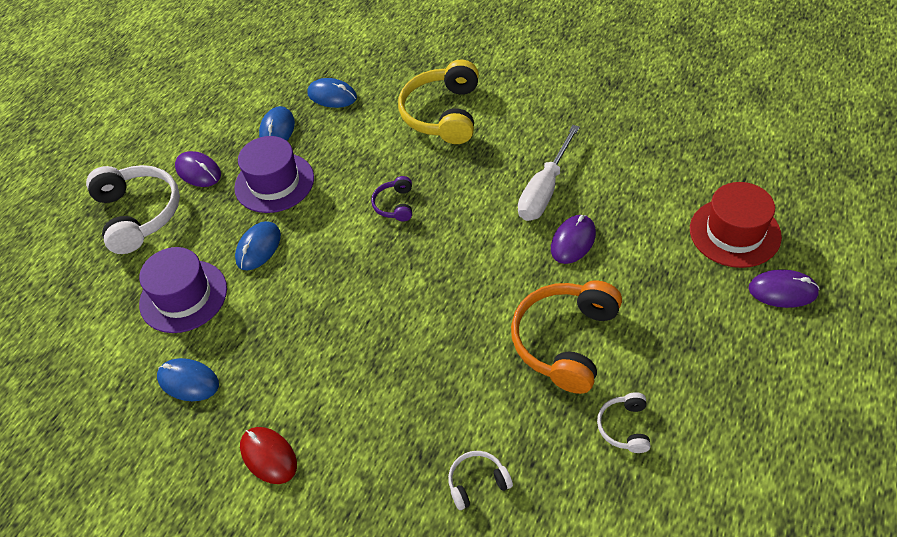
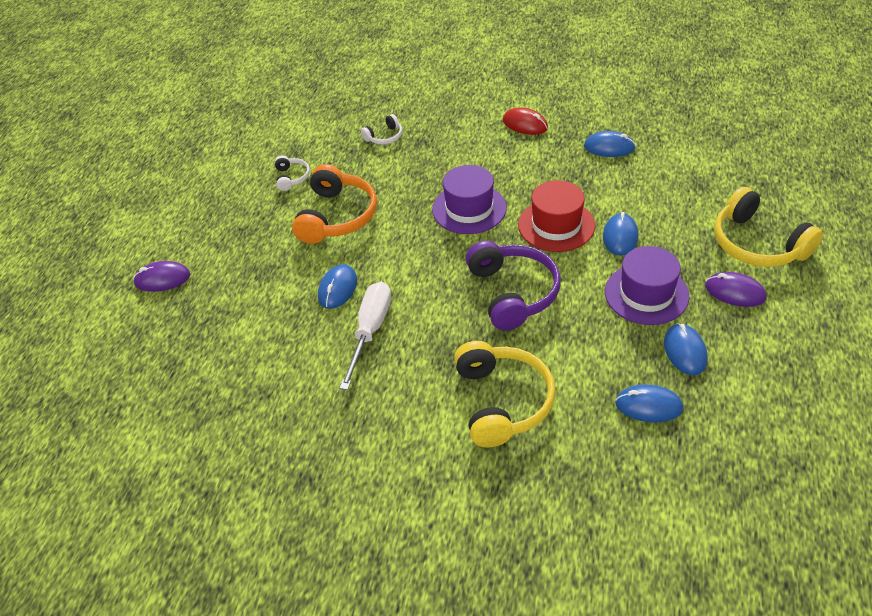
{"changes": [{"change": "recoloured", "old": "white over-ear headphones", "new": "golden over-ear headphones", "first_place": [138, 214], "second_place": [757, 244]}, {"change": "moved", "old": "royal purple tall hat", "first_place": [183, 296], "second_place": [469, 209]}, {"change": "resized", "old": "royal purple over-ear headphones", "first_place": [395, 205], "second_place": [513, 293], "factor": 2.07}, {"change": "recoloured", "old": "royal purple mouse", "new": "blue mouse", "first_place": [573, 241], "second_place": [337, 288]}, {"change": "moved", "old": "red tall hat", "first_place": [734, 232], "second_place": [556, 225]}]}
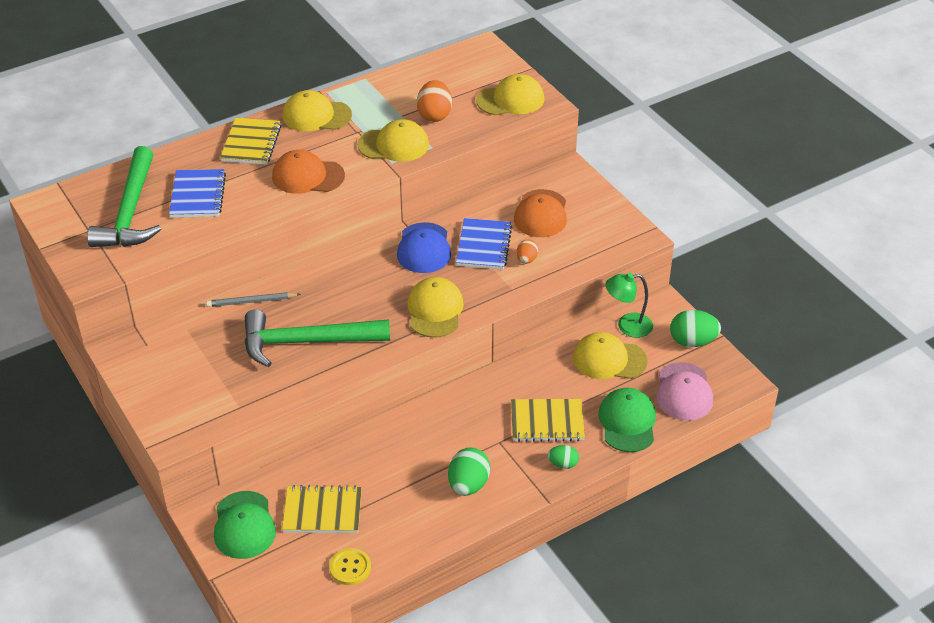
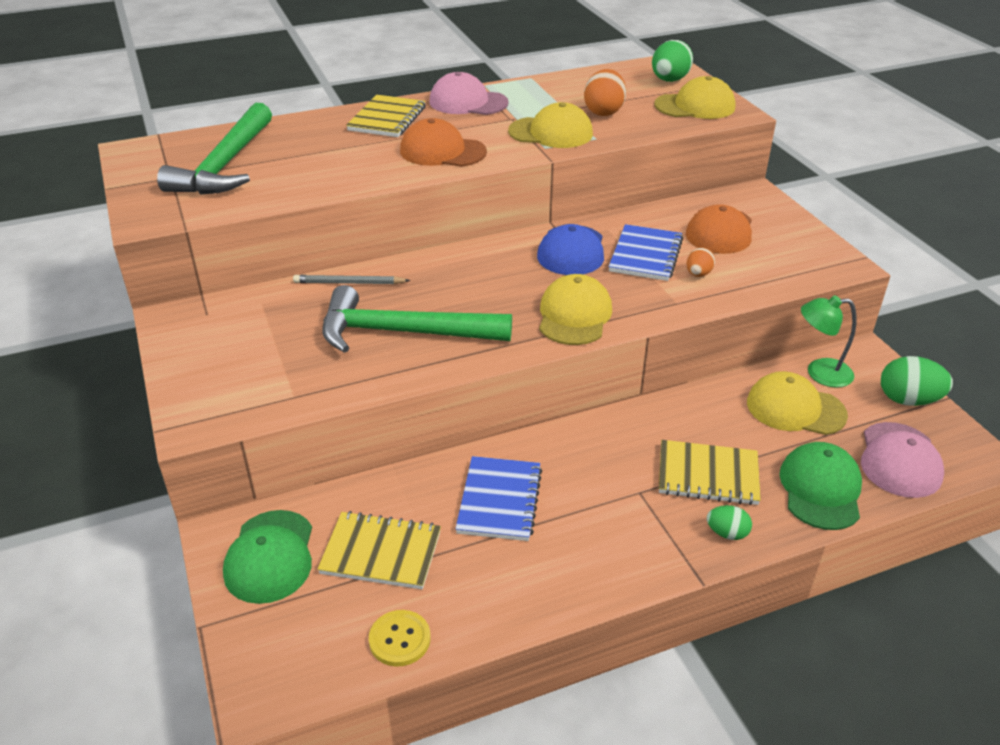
{"changes": [{"change": "moved", "old": "blue exercise book", "first_place": [198, 195], "second_place": [499, 500]}, {"change": "recoloured", "old": "golden cap", "new": "rose-pink cap", "first_place": [316, 115], "second_place": [468, 102]}, {"change": "moved", "old": "leaf-green toy egg", "first_place": [468, 485], "second_place": [669, 80]}]}
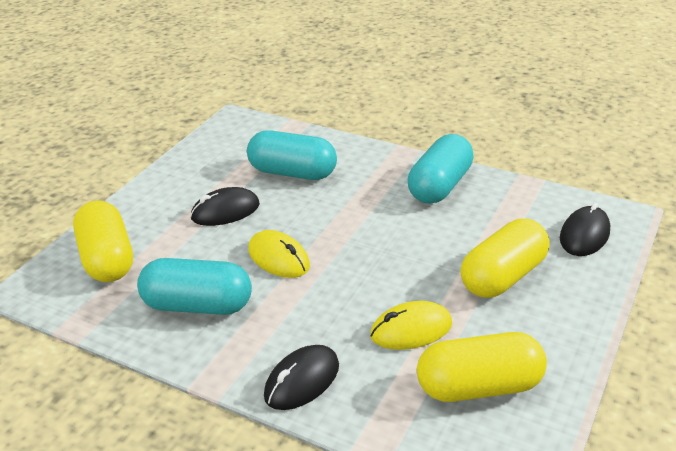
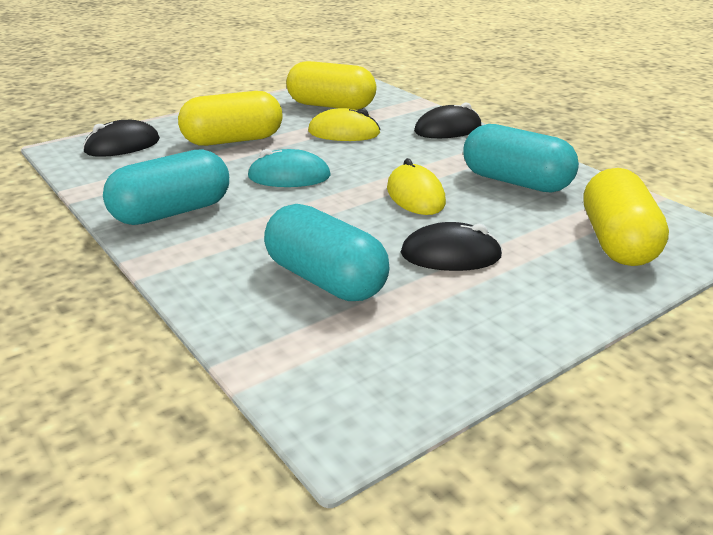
{"changes": [{"change": "added", "new": "turquoise mouse", "second_place": [289, 176]}]}
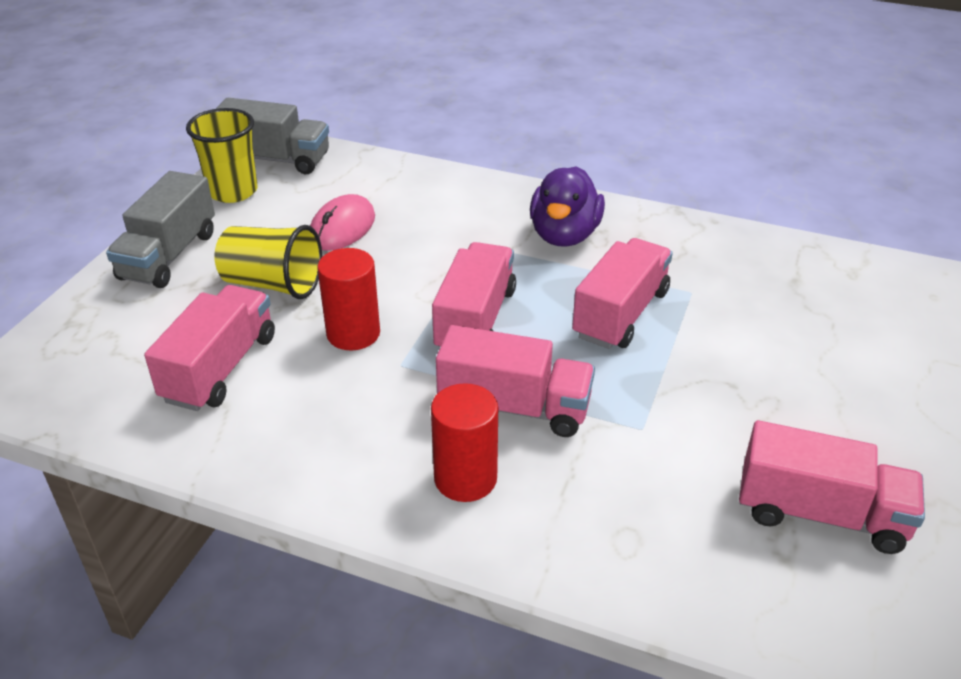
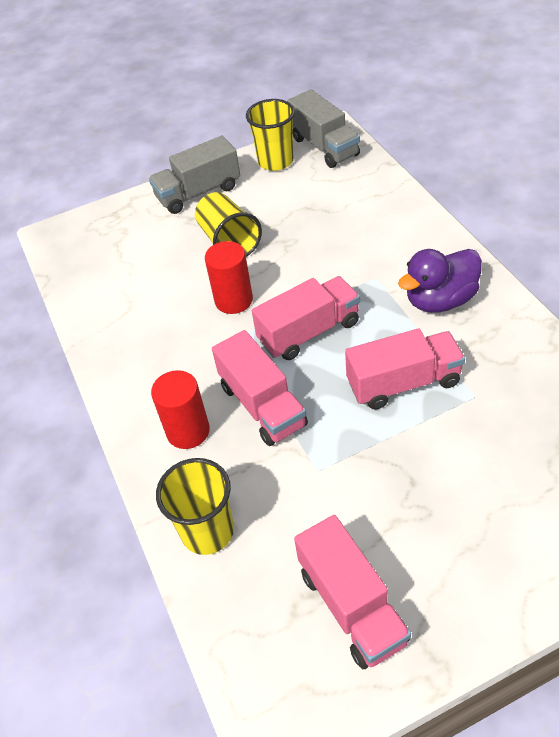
{"changes": [{"change": "removed", "old": "rose-pink toy truck", "first_place": [220, 368]}, {"change": "removed", "old": "rose-pink mouse", "first_place": [342, 228]}, {"change": "added", "new": "golden cup", "second_place": [207, 531]}]}
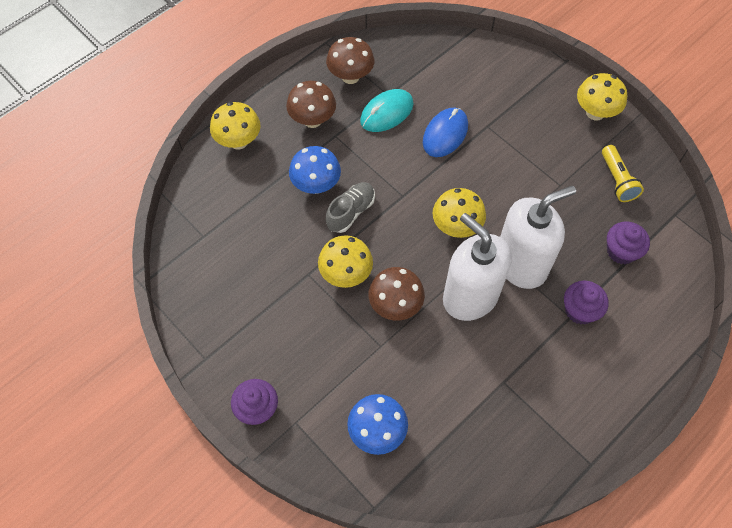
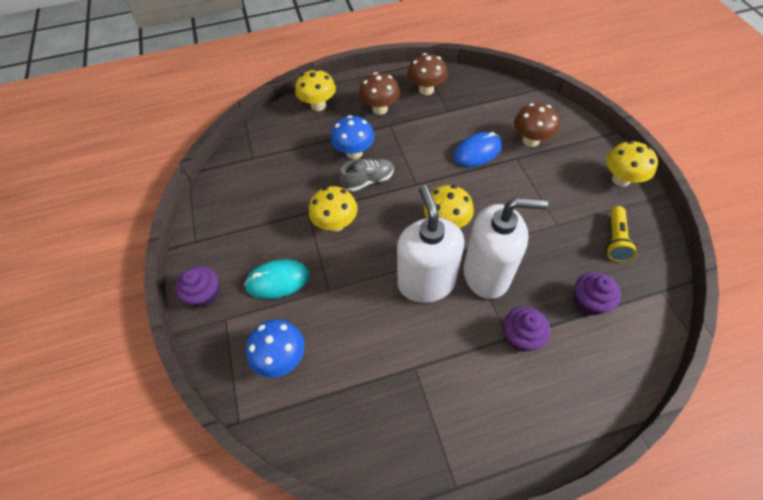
{"changes": [{"change": "moved", "old": "turquoise mouse", "first_place": [387, 113], "second_place": [278, 280]}, {"change": "moved", "old": "brown mushroom", "first_place": [395, 305], "second_place": [530, 140]}]}
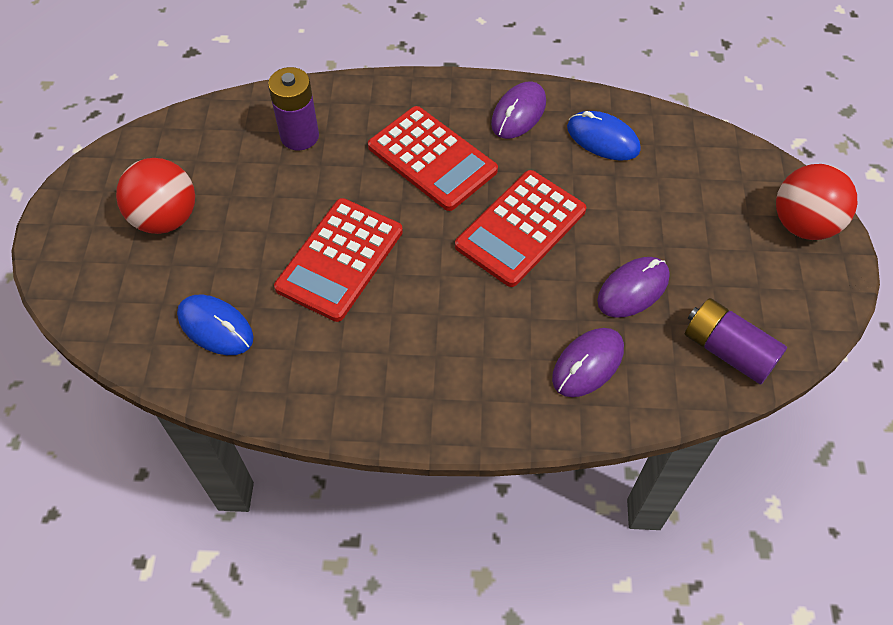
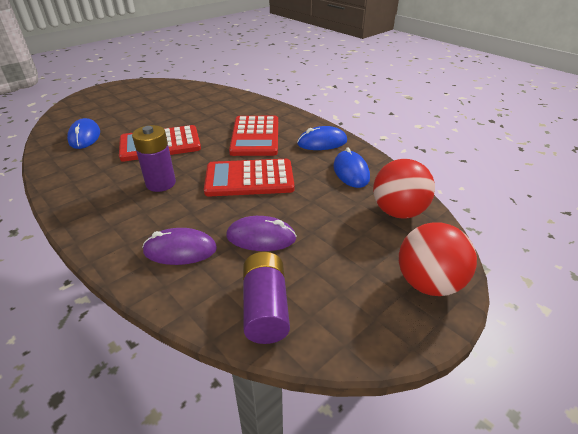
{"changes": [{"change": "moved", "old": "red sphere", "first_place": [166, 218], "second_place": [398, 212]}, {"change": "moved", "old": "royal purple power cell", "first_place": [299, 136], "second_place": [161, 183]}, {"change": "recoloured", "old": "royal purple mouse", "new": "blue mouse", "first_place": [518, 113], "second_place": [322, 142]}]}
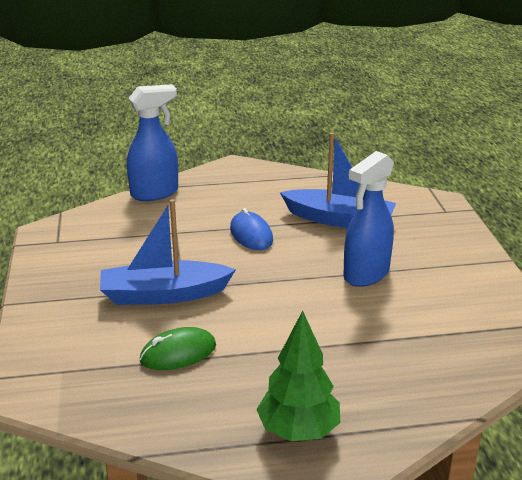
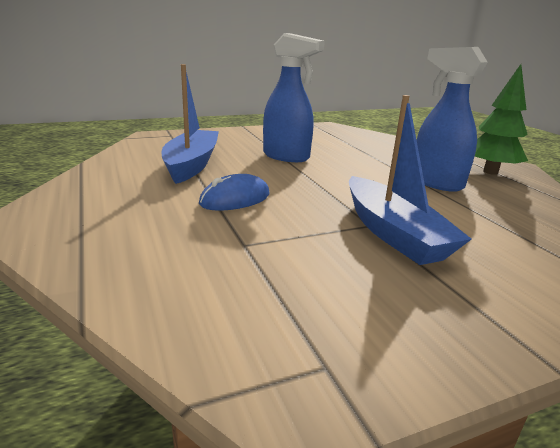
{"changes": [{"change": "moved", "old": "blue sprayer", "first_place": [155, 193], "second_place": [435, 183]}, {"change": "removed", "old": "leaf-green mouse", "first_place": [178, 353]}]}
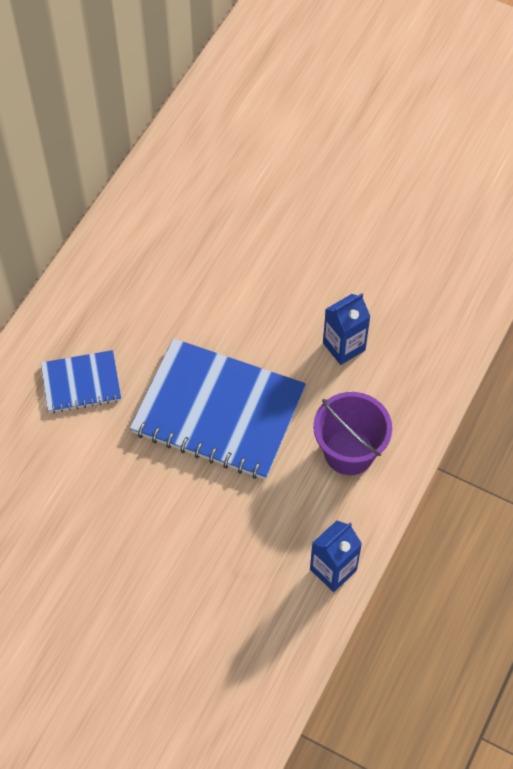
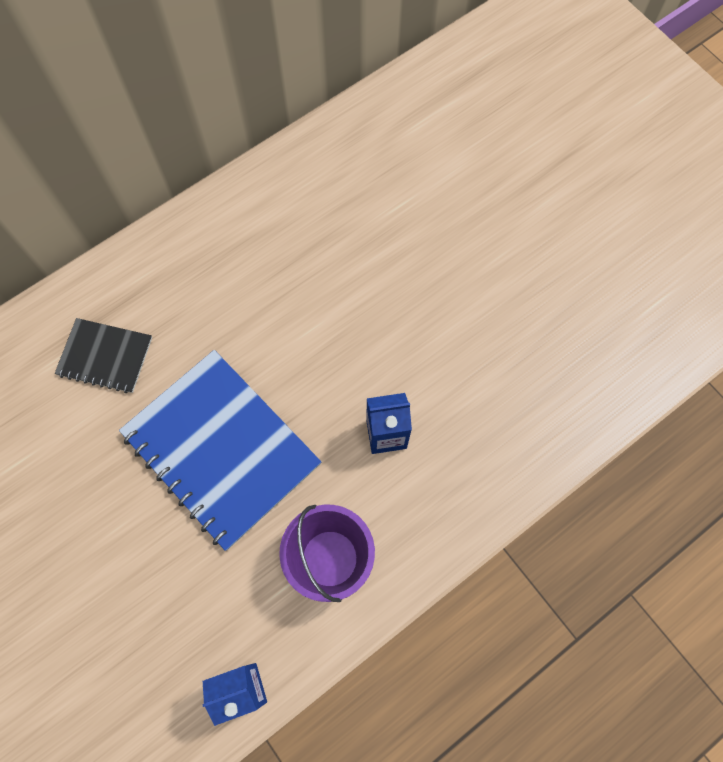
{"changes": [{"change": "recoloured", "old": "blue exercise book", "new": "jet-black exercise book", "first_place": [81, 383], "second_place": [105, 356]}]}
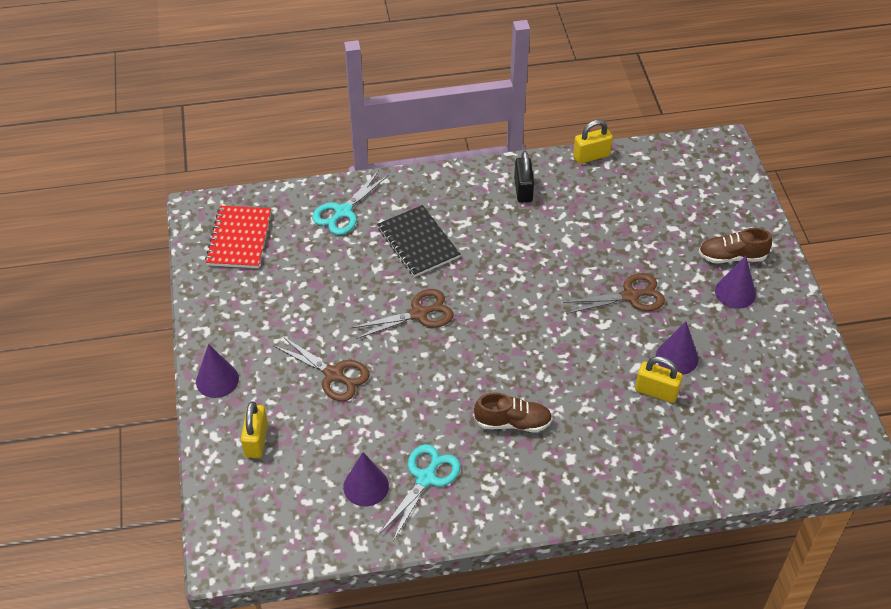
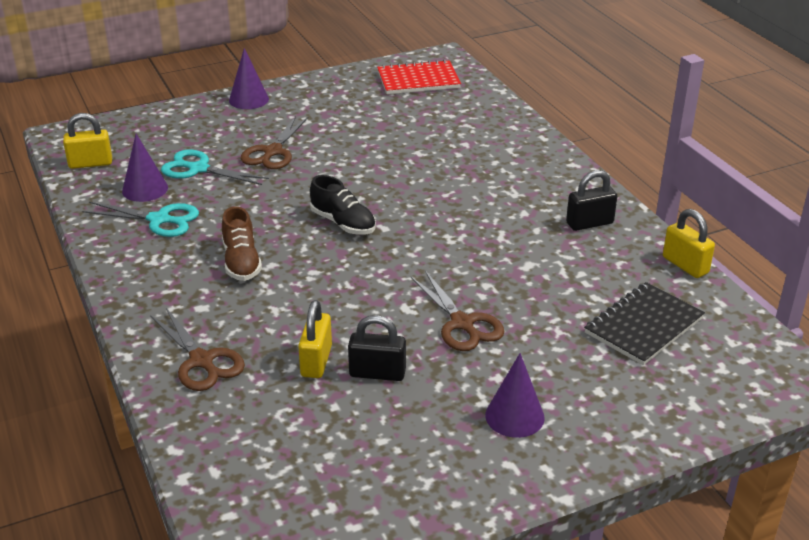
{"changes": [{"change": "moved", "old": "golden padlock", "first_place": [256, 440], "second_place": [90, 163]}, {"change": "moved", "old": "turquoise shears", "first_place": [343, 212], "second_place": [198, 169]}, {"change": "moved", "old": "brown shears", "first_place": [419, 314], "second_place": [201, 361]}, {"change": "moved", "old": "jet-black exercise book", "first_place": [418, 243], "second_place": [643, 326]}, {"change": "replaced", "old": "royal purple cone", "new": "jet-black padlock", "first_place": [677, 357], "second_place": [377, 373]}, {"change": "removed", "old": "brown shoe", "first_place": [732, 257]}, {"change": "added", "new": "jet-black shoe", "second_place": [343, 223]}]}
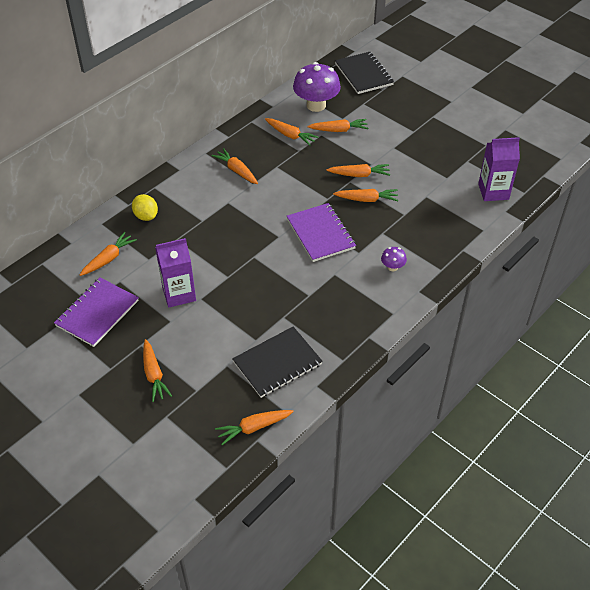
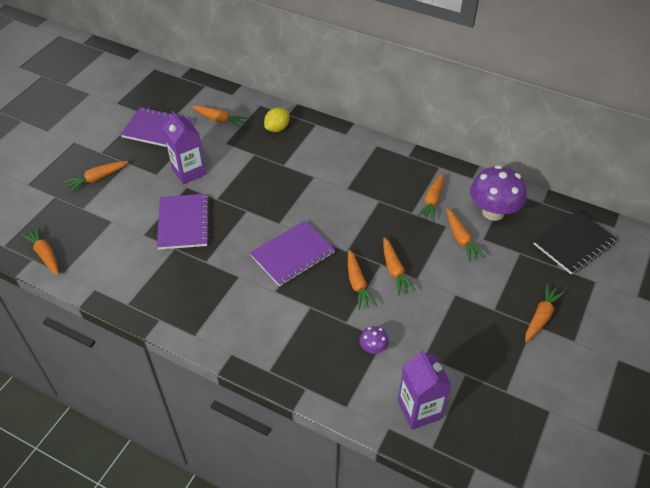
{"changes": [{"change": "moved", "old": "bright orange toy carrot", "first_place": [236, 171], "second_place": [541, 317]}, {"change": "removed", "old": "jet-black exercise book", "first_place": [277, 363]}, {"change": "moved", "old": "royal purple mushroom", "first_place": [392, 267], "second_place": [373, 348]}, {"change": "added", "new": "royal purple exercise book", "second_place": [183, 223]}]}
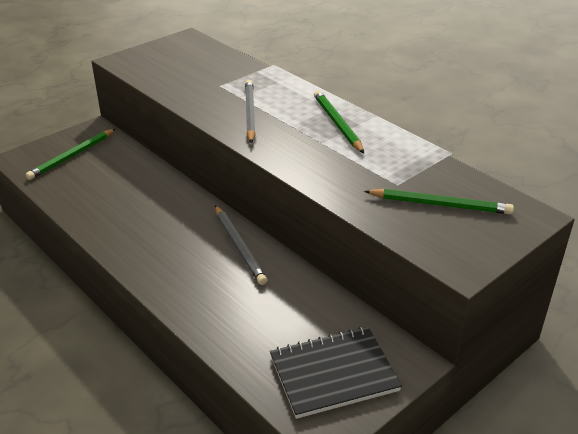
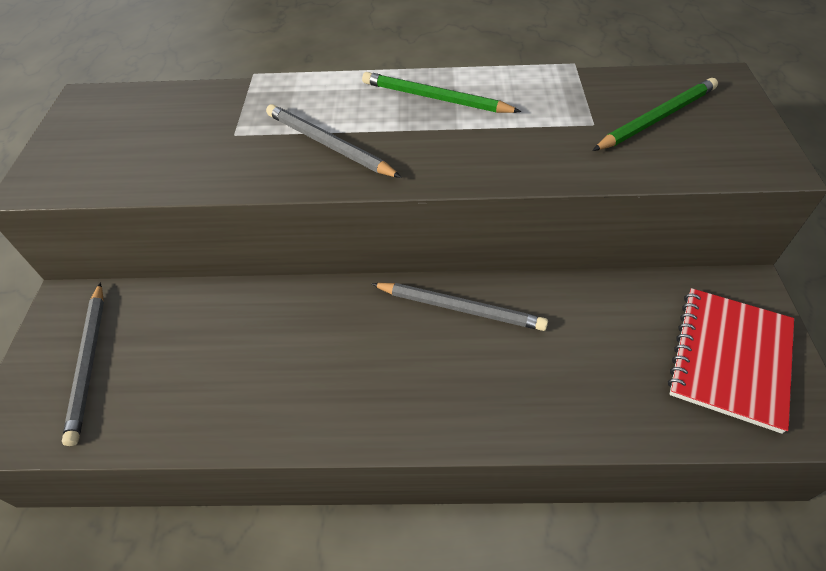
{"changes": [{"change": "recoloured", "old": "leaf-green wooden pencil", "new": "gray wooden pencil", "first_place": [72, 156], "second_place": [89, 362]}, {"change": "recoloured", "old": "jet-black exercise book", "new": "red exercise book", "first_place": [333, 373], "second_place": [730, 358]}]}
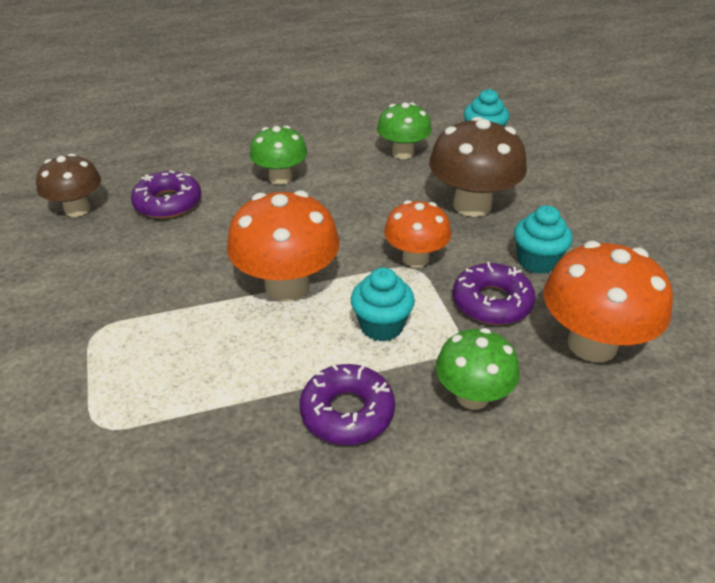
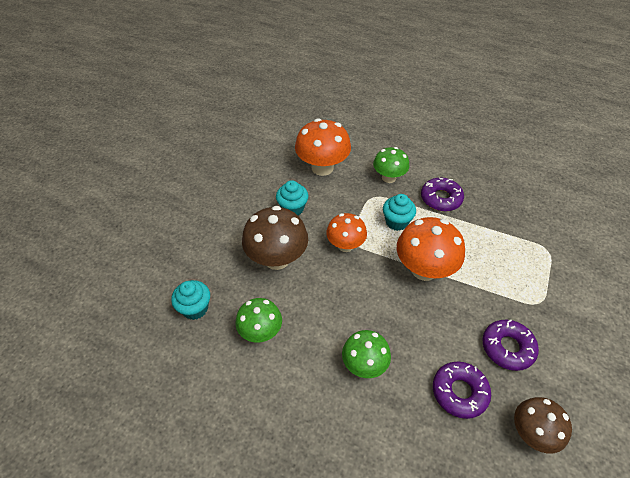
{"changes": [{"change": "moved", "old": "royal purple donut", "first_place": [492, 302], "second_place": [507, 348]}]}
